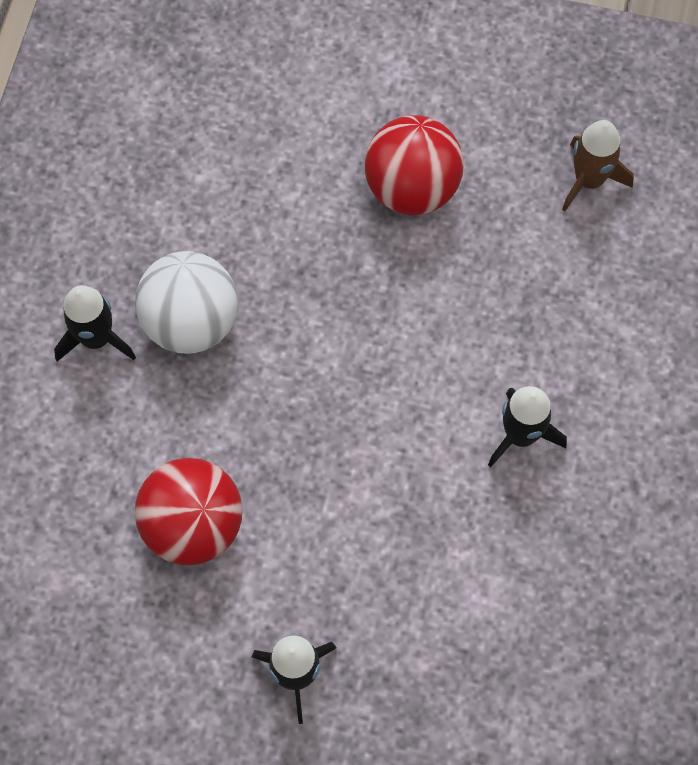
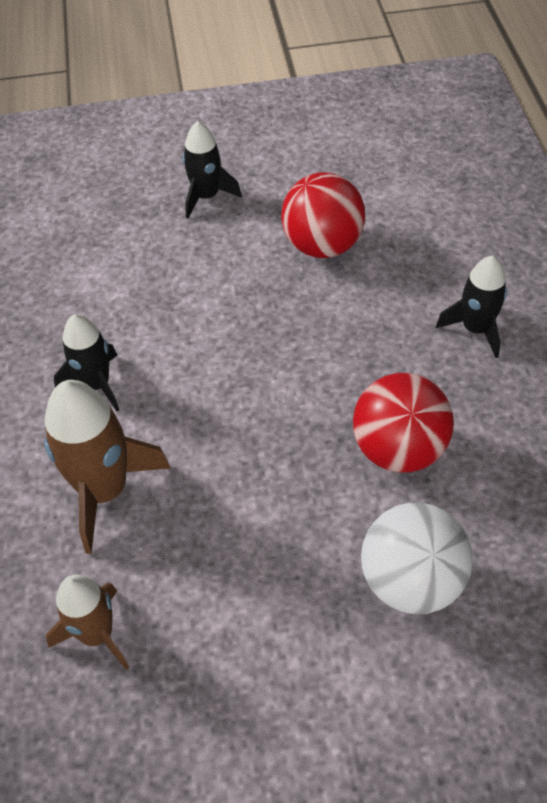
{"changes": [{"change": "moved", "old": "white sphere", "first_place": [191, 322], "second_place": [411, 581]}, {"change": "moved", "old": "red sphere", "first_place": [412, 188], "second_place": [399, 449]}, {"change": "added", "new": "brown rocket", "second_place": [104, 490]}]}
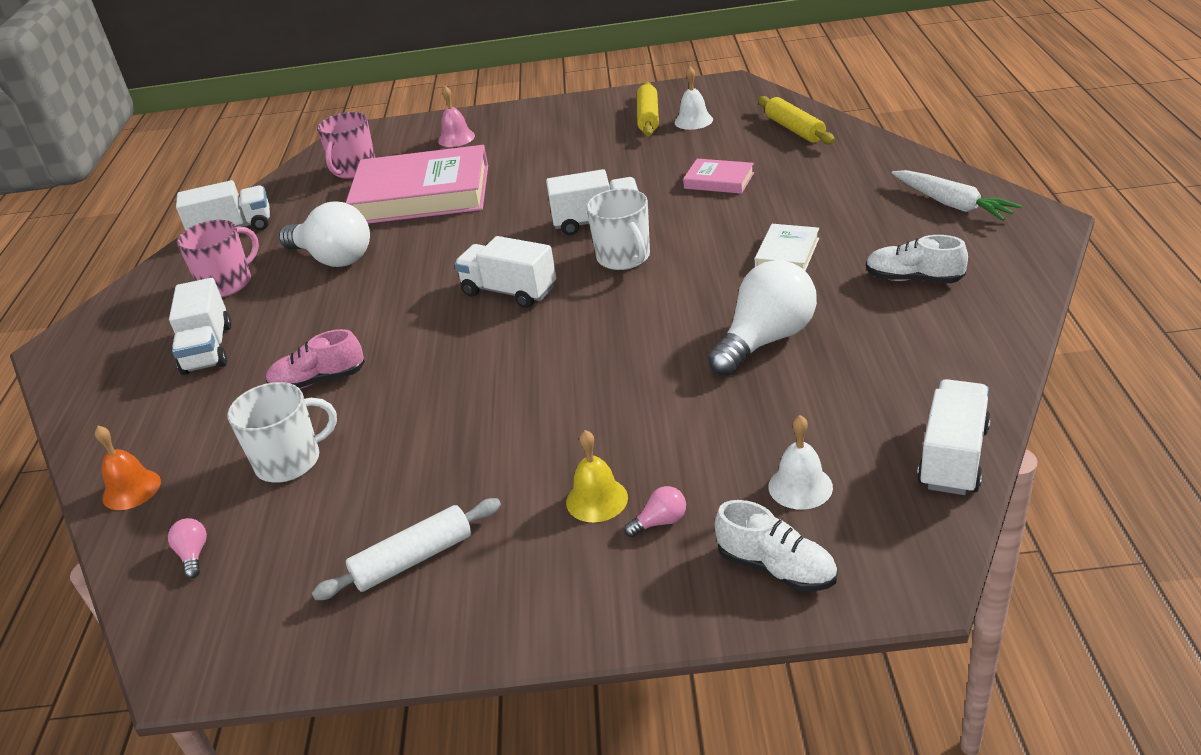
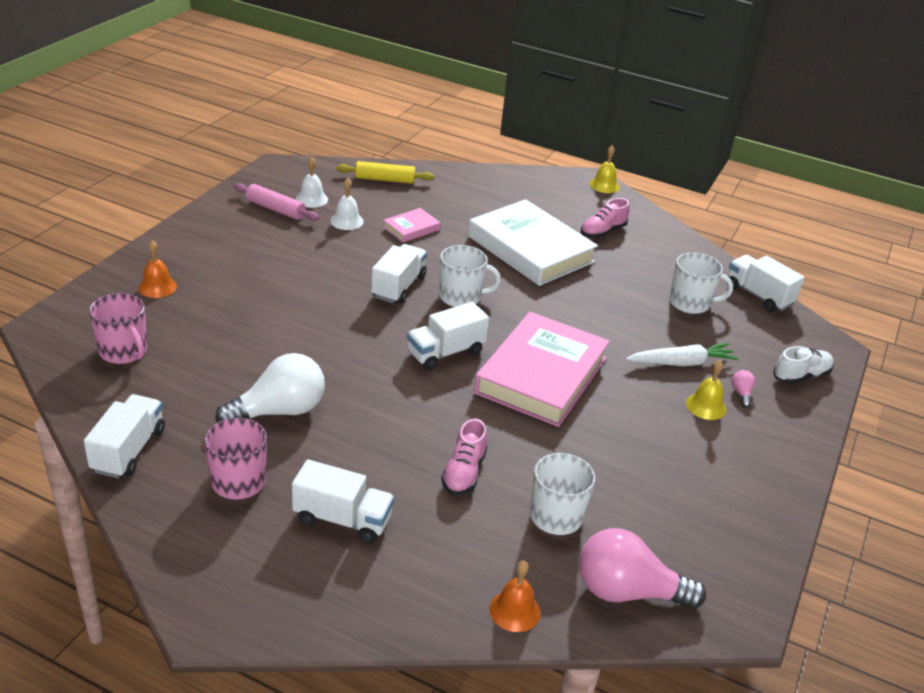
{"changes": [{"change": "resized", "old": "rose-pink light bulb", "first_place": [193, 555], "second_place": [627, 592], "factor": 2.46}, {"change": "removed", "old": "white pastry roller", "first_place": [413, 559]}, {"change": "moved", "old": "rose-pink hardcover", "first_place": [422, 194], "second_place": [541, 375]}, {"change": "recoloured", "old": "rose-pink school bell", "new": "bright orange school bell", "first_place": [456, 138], "second_place": [157, 287]}, {"change": "recoloured", "old": "golden pastry roller", "new": "rose-pink pastry roller", "first_place": [648, 117], "second_place": [276, 209]}, {"change": "removed", "old": "white light bulb", "first_place": [766, 340]}, {"change": "resized", "old": "white hardcover", "first_place": [787, 253], "second_place": [530, 249], "factor": 2.25}, {"change": "moved", "old": "white school bell", "first_place": [800, 486], "second_place": [347, 221]}, {"change": "recoloured", "old": "white shoe", "new": "rose-pink shoe", "first_place": [913, 279], "second_place": [603, 232]}, {"change": "moved", "old": "white toy carrot", "first_place": [952, 204], "second_place": [681, 363]}, {"change": "added", "new": "golden school bell", "second_place": [604, 185]}, {"change": "added", "new": "white mug", "second_place": [690, 303]}]}
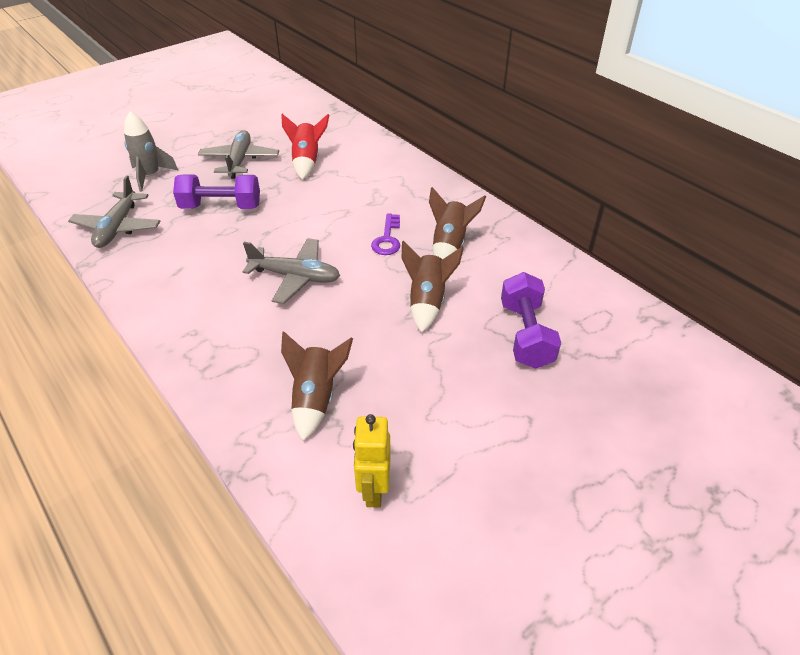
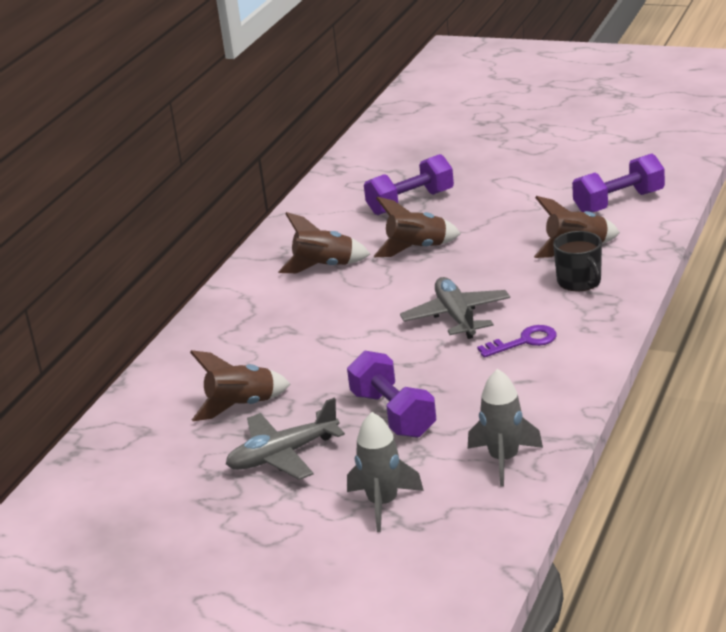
{"changes": [{"change": "replaced", "old": "gray toy plane", "new": "gray rocket", "first_place": [118, 227], "second_place": [504, 460]}, {"change": "recoloured", "old": "red rocket", "new": "brown rocket", "first_place": [307, 162], "second_place": [242, 406]}, {"change": "replaced", "old": "golden toy robot", "new": "royal purple hand weight", "first_place": [373, 490], "second_place": [619, 202]}, {"change": "moved", "old": "royal purple latchkey", "first_place": [387, 239], "second_place": [524, 341]}, {"change": "added", "new": "jet-black mug", "second_place": [579, 282]}]}
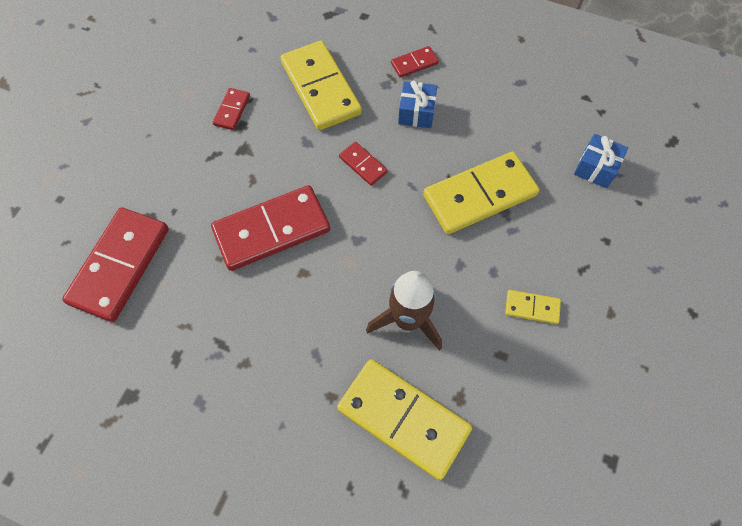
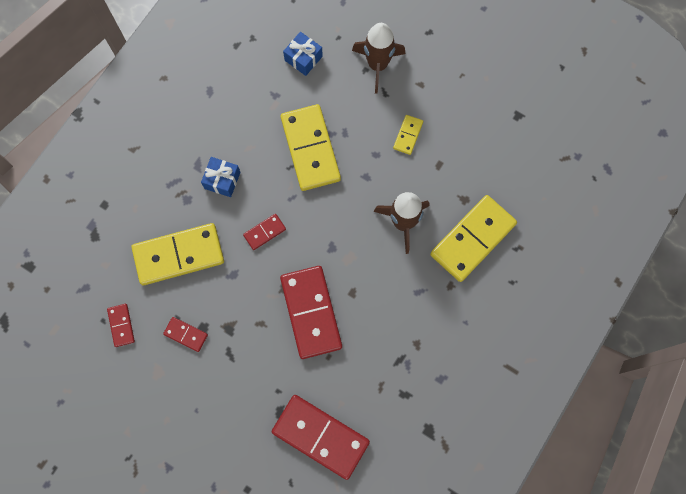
{"changes": [{"change": "moved", "old": "red domino piece", "first_place": [414, 63], "second_place": [121, 325]}, {"change": "added", "new": "brown rocket", "second_place": [377, 65]}]}
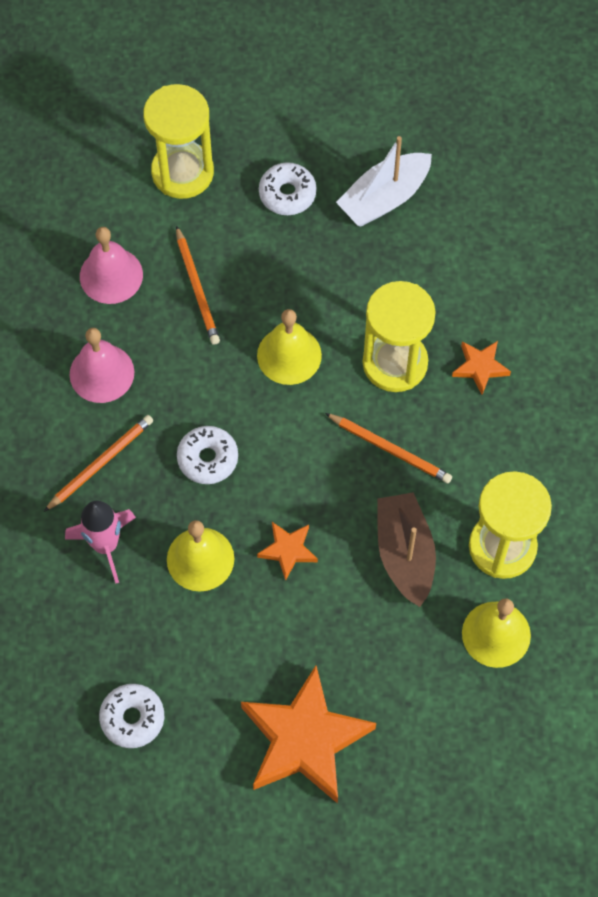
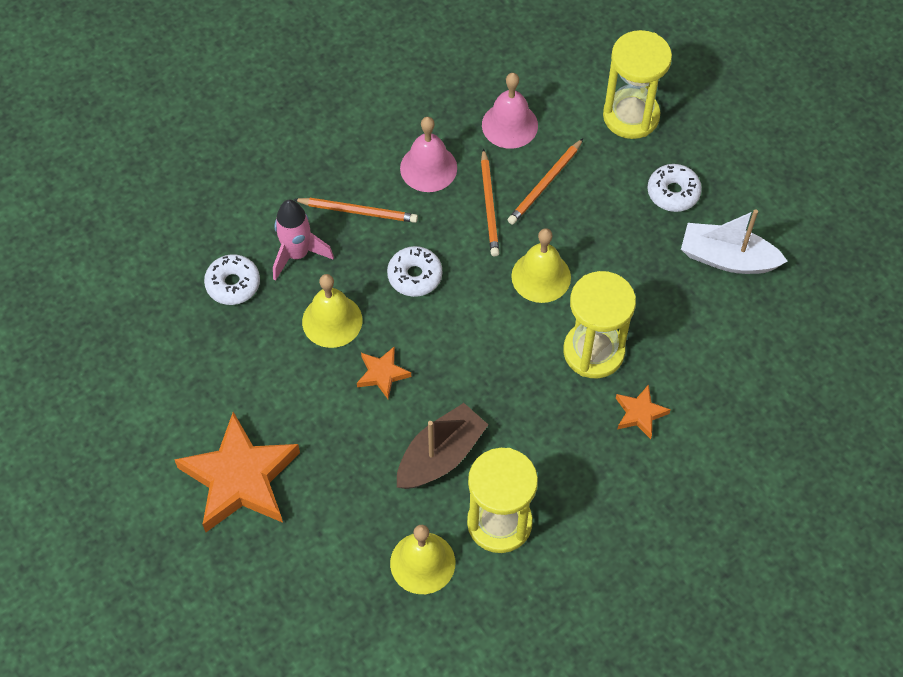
{"changes": [{"change": "moved", "old": "white donut", "first_place": [132, 718], "second_place": [233, 284]}, {"change": "moved", "old": "bright orange wooden pencil", "first_place": [390, 449], "second_place": [489, 205]}]}
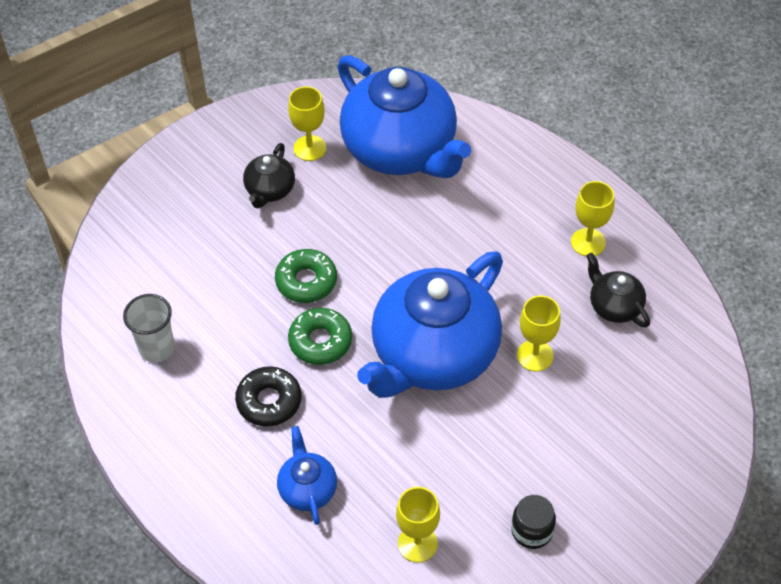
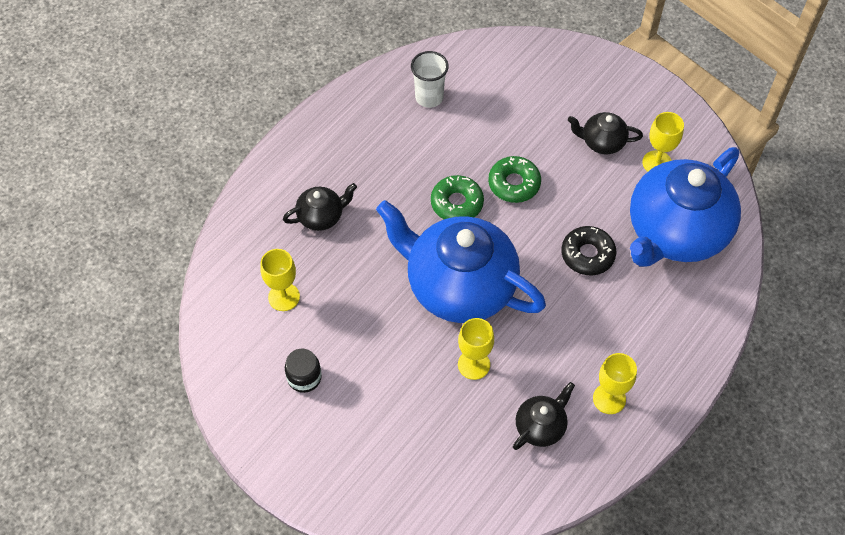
{"changes": [{"change": "moved", "old": "jet-black donut", "first_place": [269, 401], "second_place": [587, 255]}, {"change": "recoloured", "old": "blue tea pot", "new": "jet-black tea pot", "first_place": [307, 489], "second_place": [321, 216]}]}
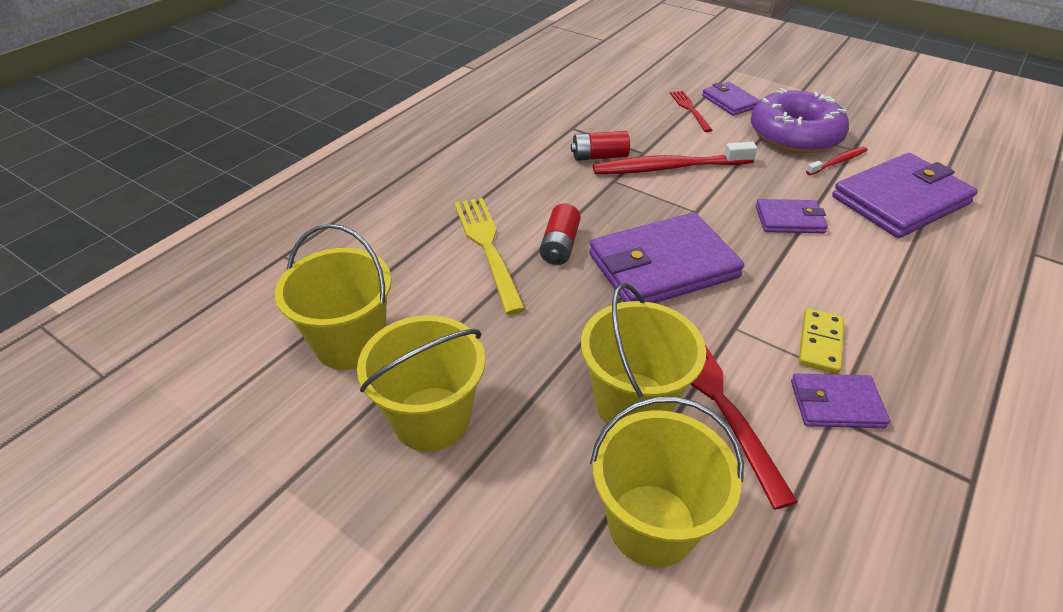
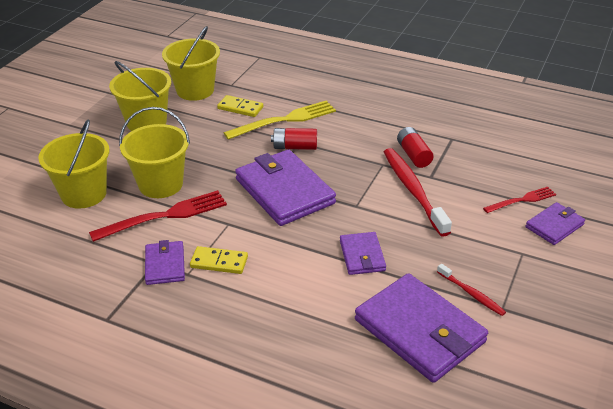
{"changes": [{"change": "removed", "old": "royal purple donut", "first_place": [794, 135]}, {"change": "added", "new": "golden domino piece", "second_place": [240, 108]}]}
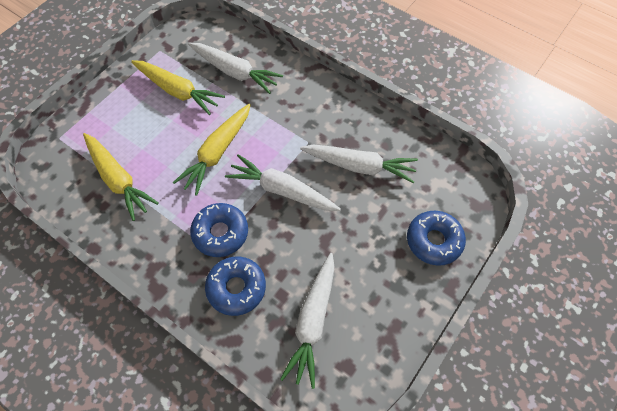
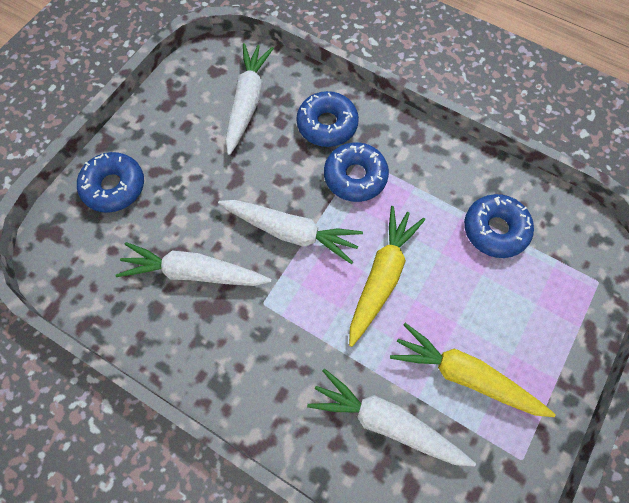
{"changes": [{"change": "replaced", "old": "golden toy carrot", "new": "blue donut", "first_place": [118, 179], "second_place": [495, 230]}]}
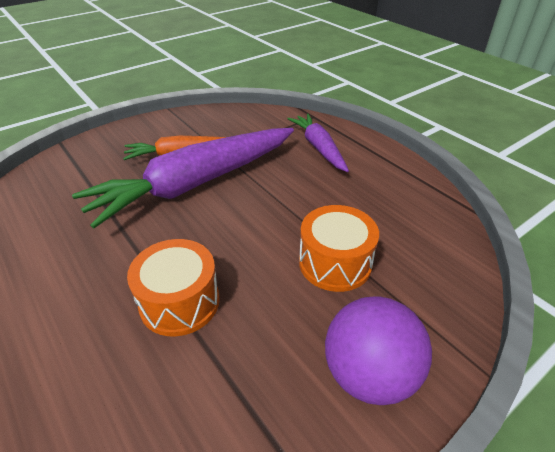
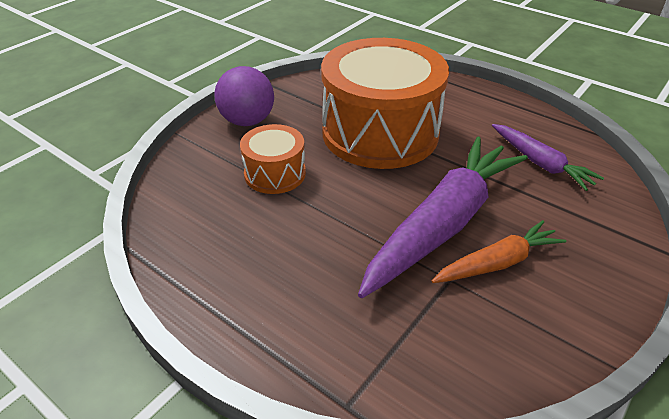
{"changes": [{"change": "resized", "old": "bright orange drum", "first_place": [179, 302], "second_place": [380, 132], "factor": 2.08}, {"change": "moved", "old": "royal purple toy carrot", "first_place": [319, 148], "second_place": [540, 163]}]}
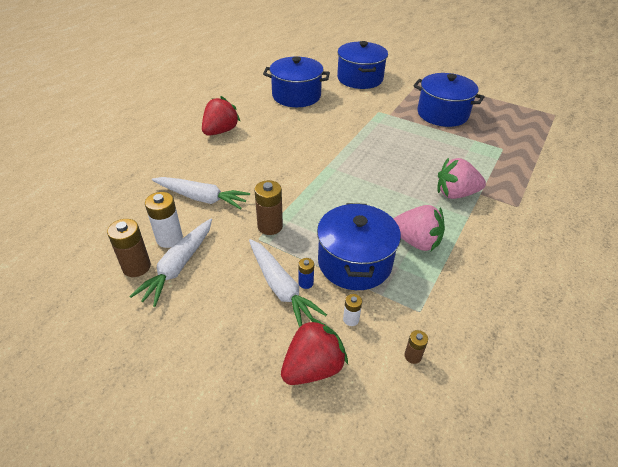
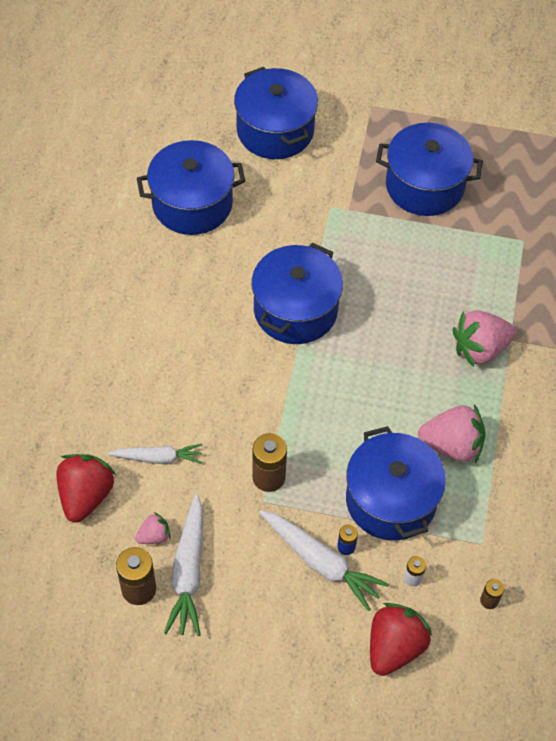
{"changes": [{"change": "replaced", "old": "white power cell", "new": "rose-pink strawberry", "first_place": [169, 239], "second_place": [154, 536]}, {"change": "resized", "old": "white toy carrot", "first_place": [201, 198], "second_place": [158, 458], "factor": 0.66}, {"change": "moved", "old": "red strawberry", "first_place": [220, 131], "second_place": [86, 495]}, {"change": "added", "new": "blue stockpot", "second_place": [295, 310]}]}
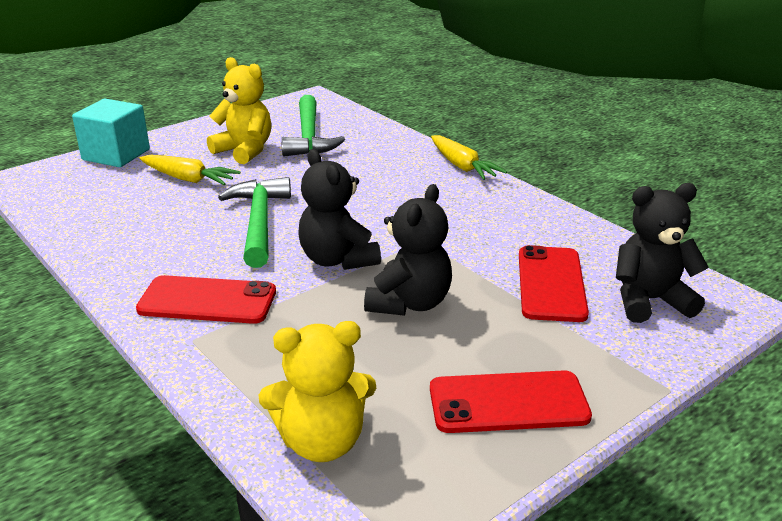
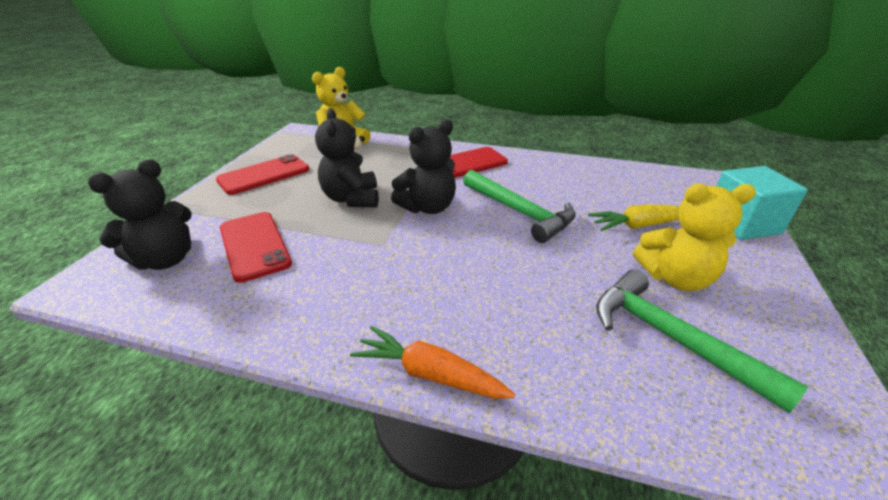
{"changes": [{"change": "turned", "old": "jet-black stuffed bear", "first_place": [338, 260], "second_place": [428, 207], "degrees": 120}, {"change": "recoloured", "old": "golden toy carrot", "new": "bright orange toy carrot", "first_place": [462, 166], "second_place": [429, 373]}]}
